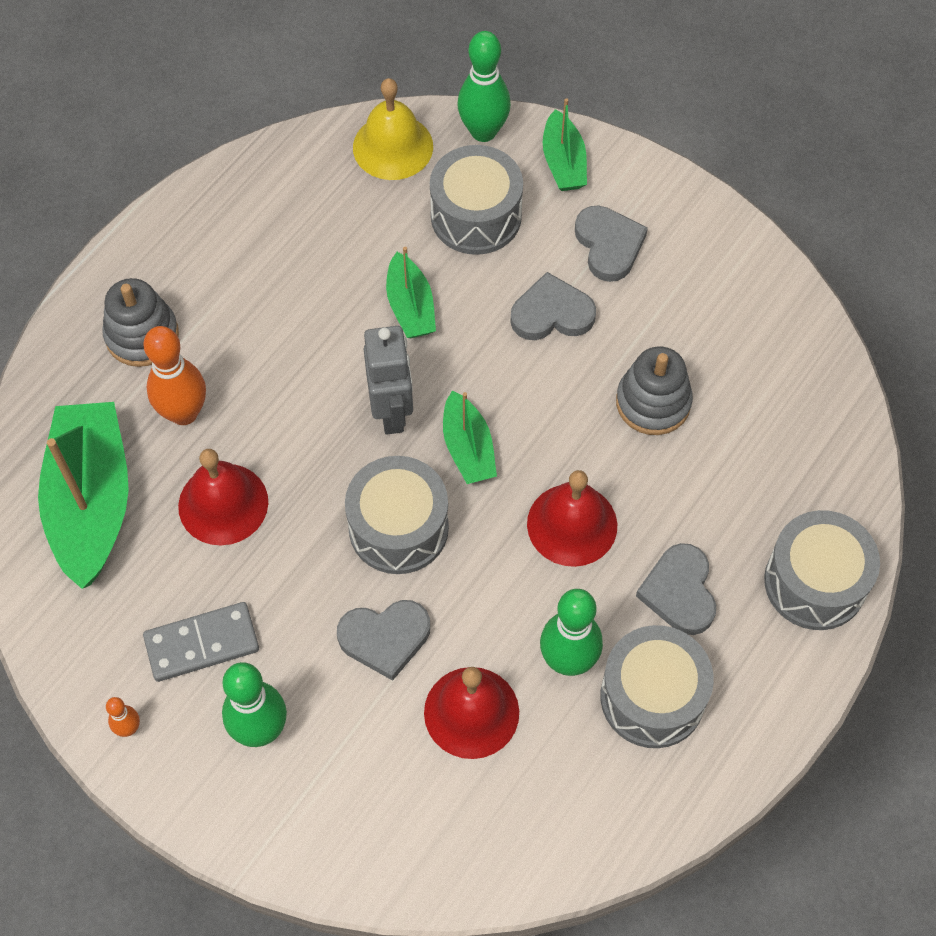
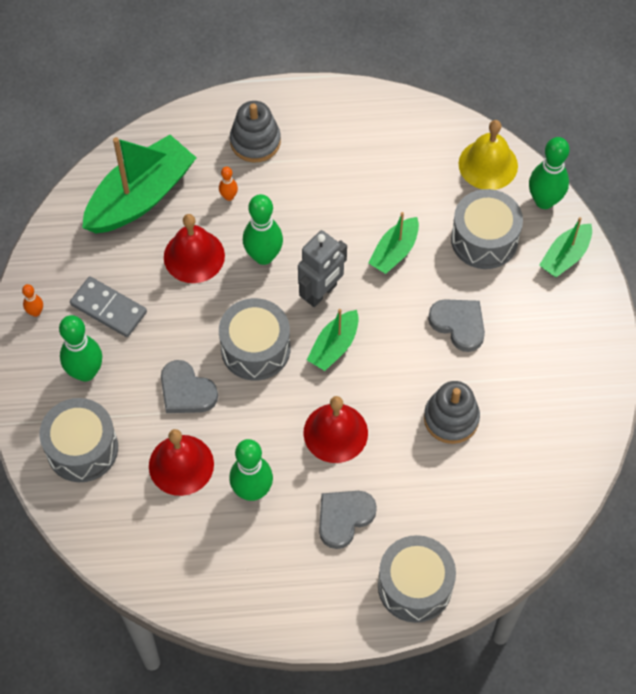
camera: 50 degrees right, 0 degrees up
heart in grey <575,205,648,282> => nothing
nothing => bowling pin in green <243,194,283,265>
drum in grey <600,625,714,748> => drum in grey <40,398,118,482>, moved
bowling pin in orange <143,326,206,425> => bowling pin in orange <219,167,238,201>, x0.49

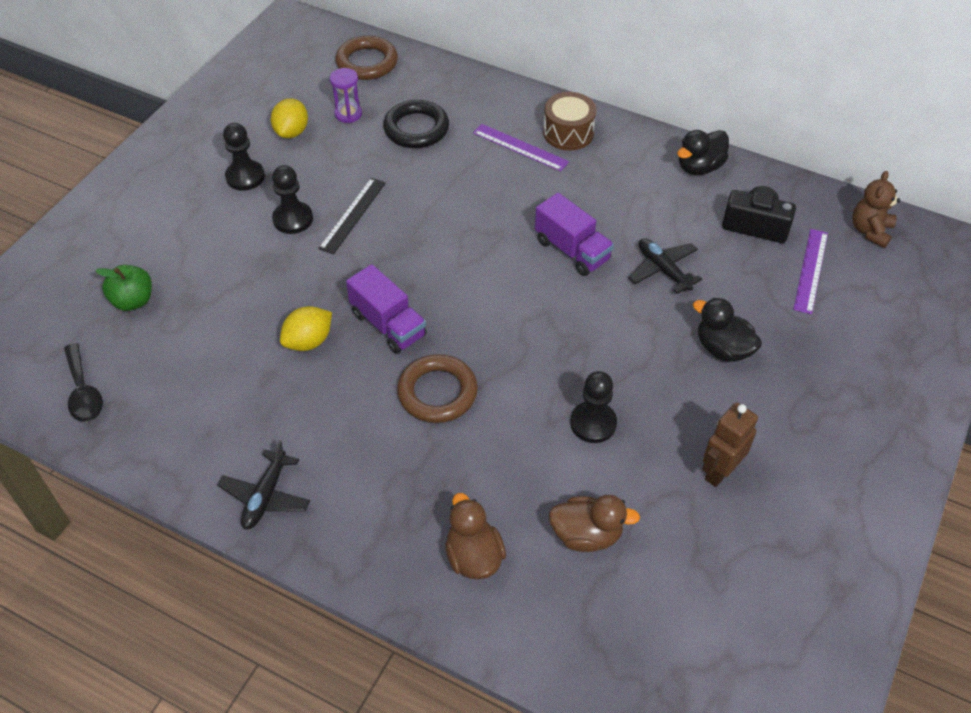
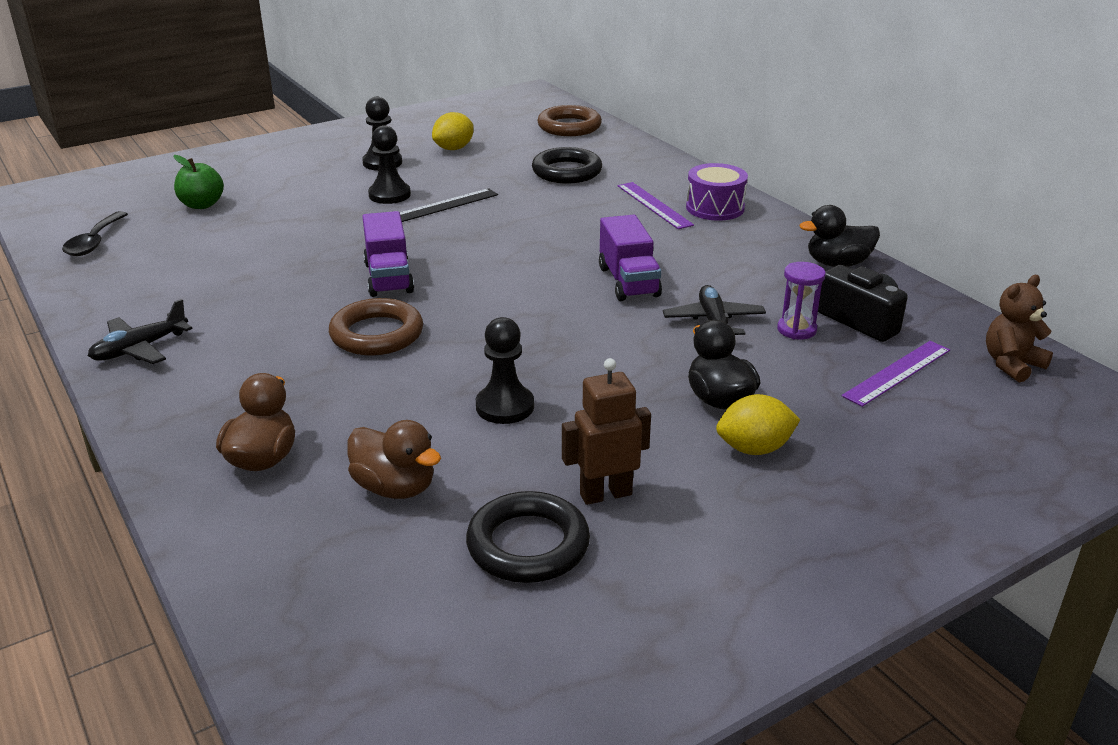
camera: 30 degrees right, 20 degrees down
nothing => ring in black <466,491,590,583>
lemon in yellow <280,306,332,351> => lemon in yellow <716,394,800,455>, moved
hourglass in purple <330,68,362,123> => hourglass in purple <777,262,825,339>, moved
drum in brown <543,92,596,150> => drum in purple <686,163,748,221>

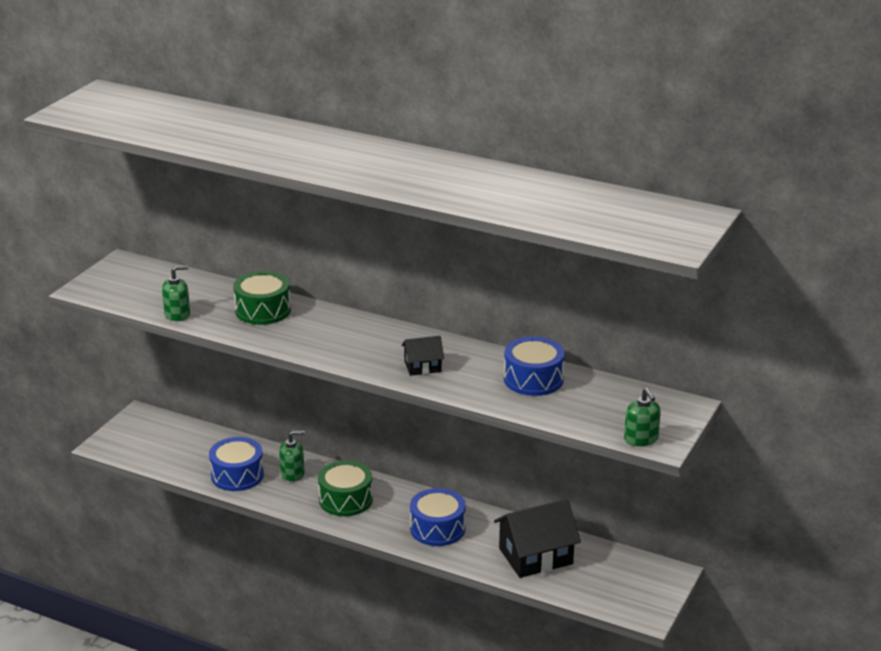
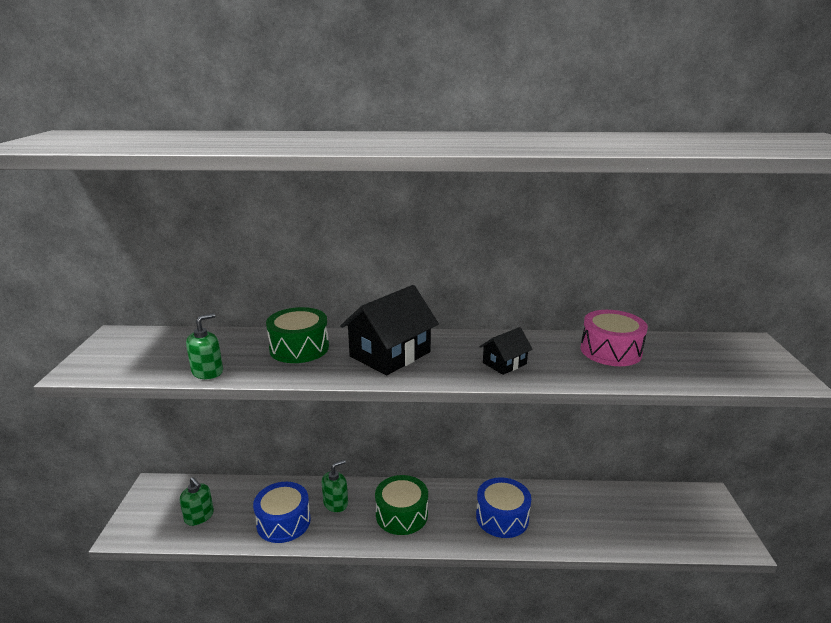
camera: 25 degrees left, 5 degrees down
house in black <494,499,581,578> => house in black <340,285,439,375>, moved
soap dispenser in green <624,388,661,446> => soap dispenser in green <180,477,214,526>, moved
drum in blue <504,337,565,396> => drum in pink <580,310,648,366>

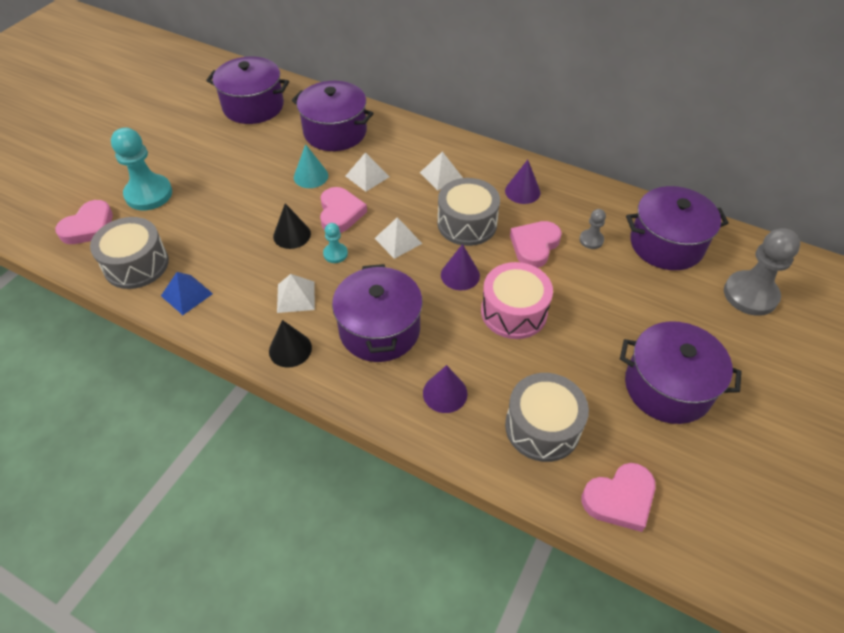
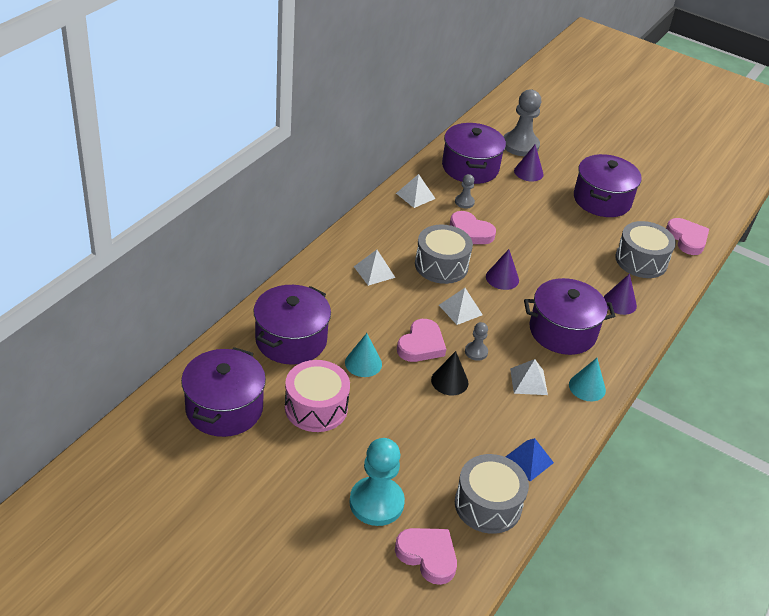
camera: 90 degrees left, 10 degrees down
pyramid in white <346,152,390,192> => pyramid in white <396,174,435,208>, moved
drum in pink <481,262,553,339> => drum in pink <285,360,350,432>, moved
cone in purple <505,160,540,204> => cone in purple <514,145,544,182>, moved
cone in black <269,320,312,368> => cone in turquoise <569,358,606,401>
pawn in turquoise <323,223,348,263> => pawn in grey <465,322,488,361>
heart in pink <320,187,367,233> => heart in pink <397,319,446,362>, 120 degrees clockwise

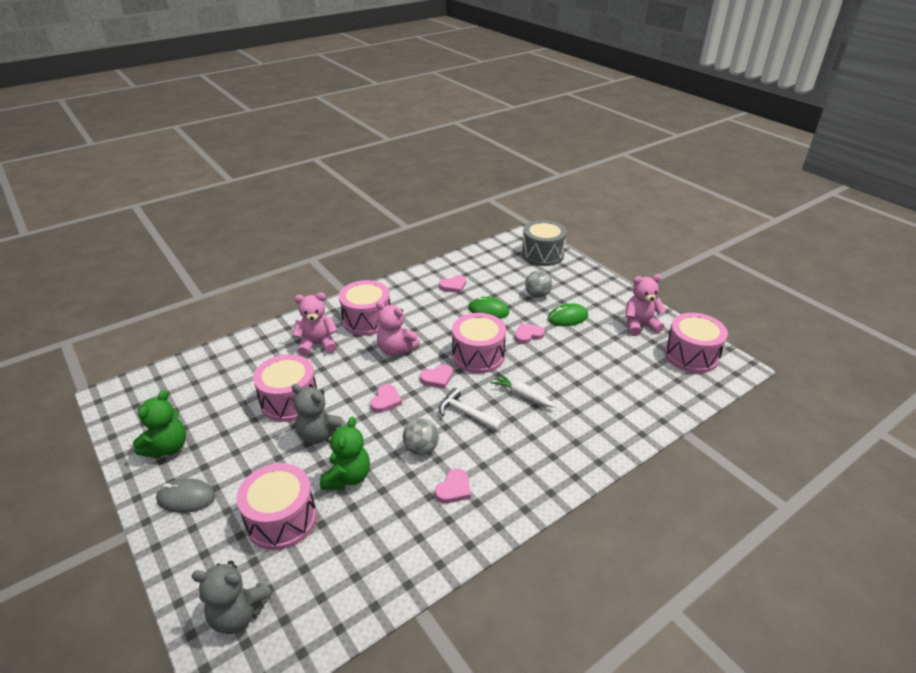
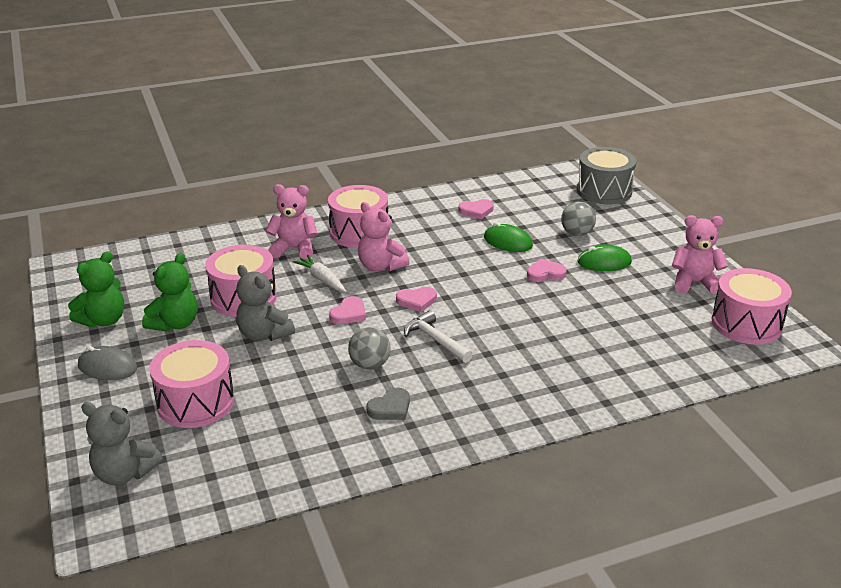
camera: 15 degrees right, 5 degrees down
drum in pink <452,313,506,373> => nothing
teddy bear in green <320,417,370,490> => teddy bear in green <142,253,197,332>, moved
carrot in white <490,373,556,407> => carrot in white <293,255,346,292>, moved
heart in pink <435,469,471,503> => heart in grey <366,388,410,420>

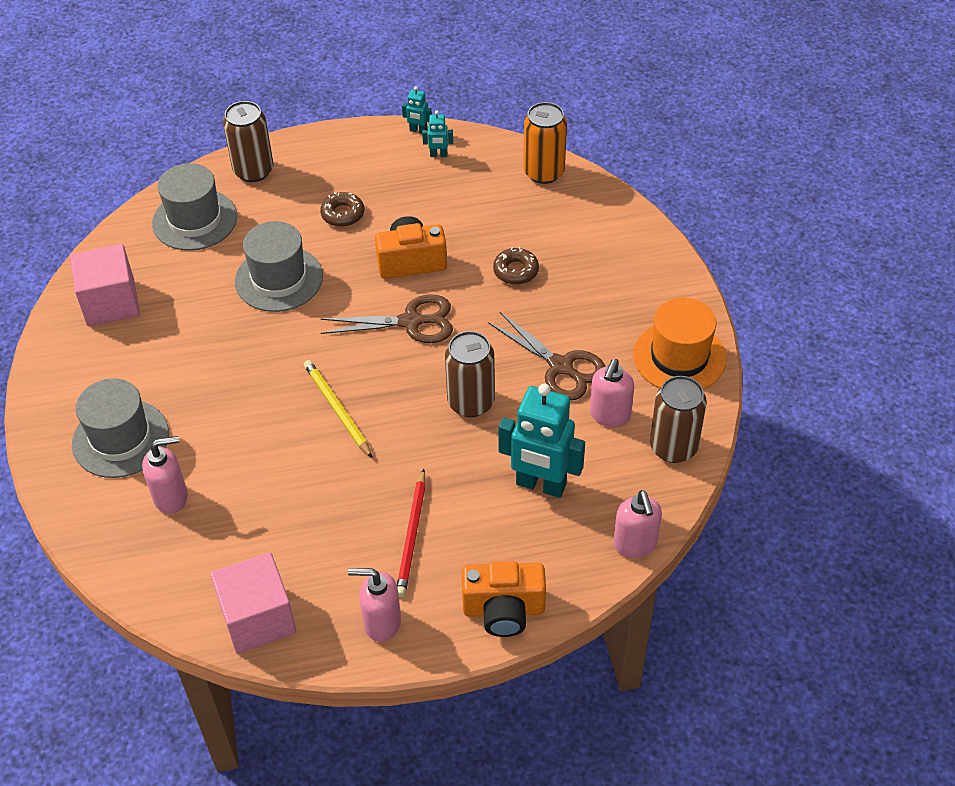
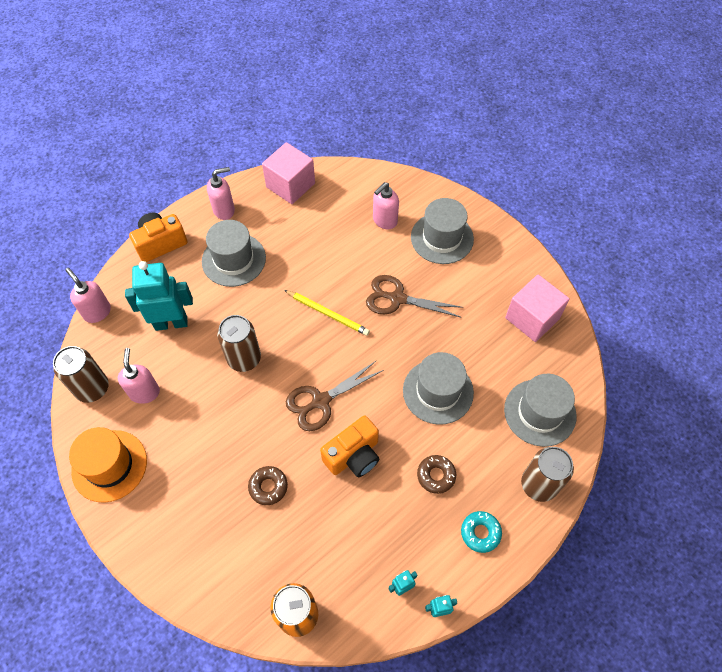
camera: 150 degrees right, 10 degrees up
nothing => donut in turquoise <461,511,502,553>
scissors in brown <488,312,606,400> => scissors in brown <366,275,464,318>, moved
pencil in red <397,469,426,597> => hat in grey <202,220,266,287>

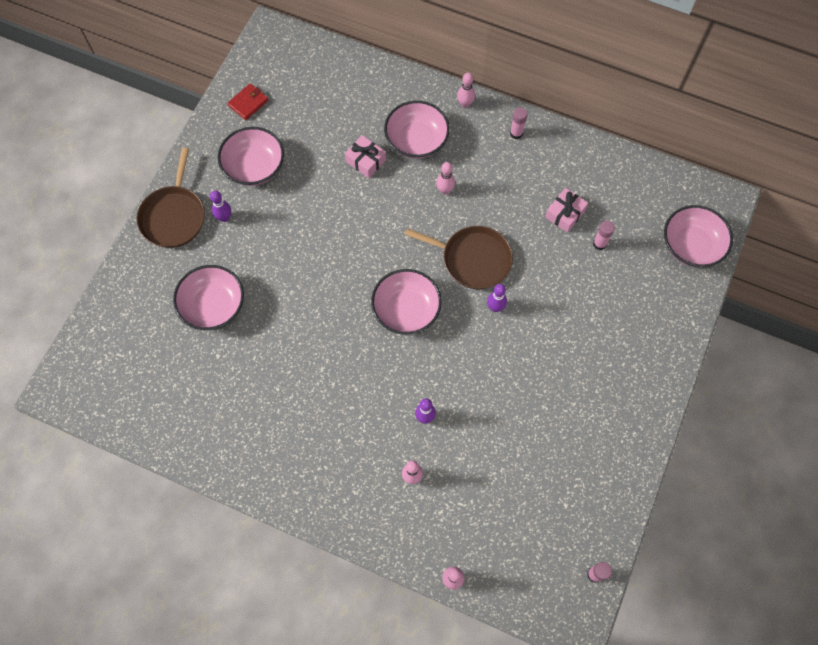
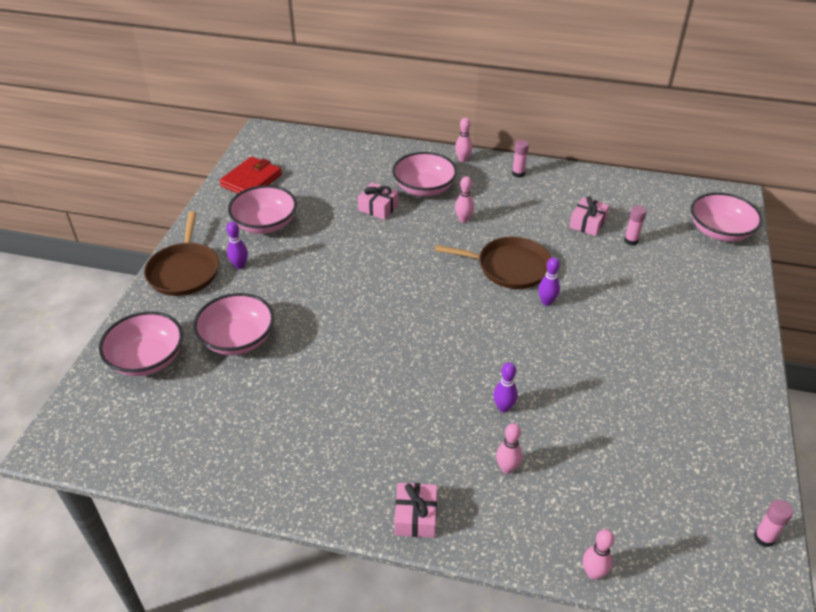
camera: 10 degrees left, 25 degrees down
nothing => gift in pink <394,483,437,538>
bowl in pink <371,269,442,335> => bowl in pink <99,312,183,376>, moved
wallet in red <227,83,268,120> => wallet in red <219,156,282,193>, x1.54

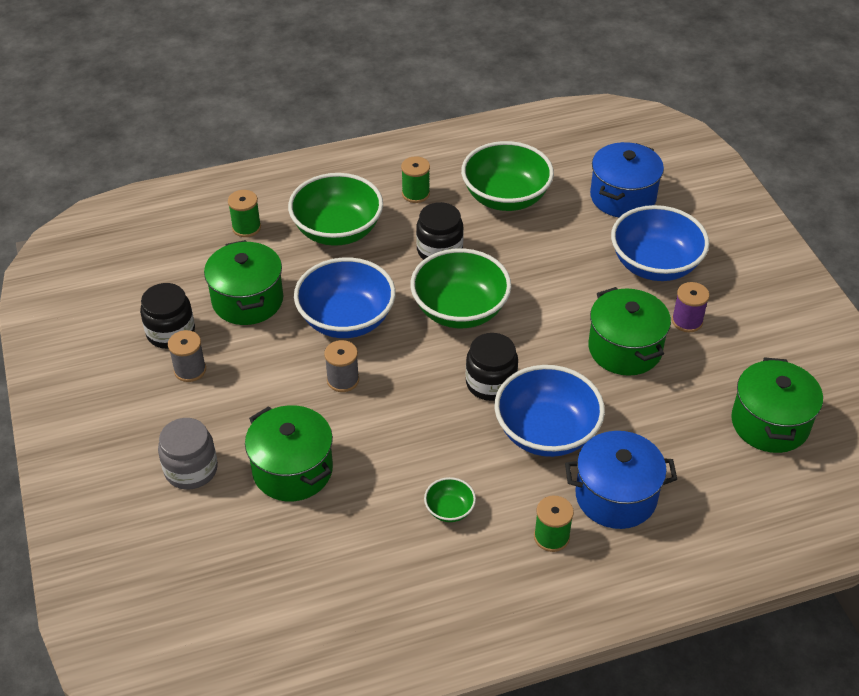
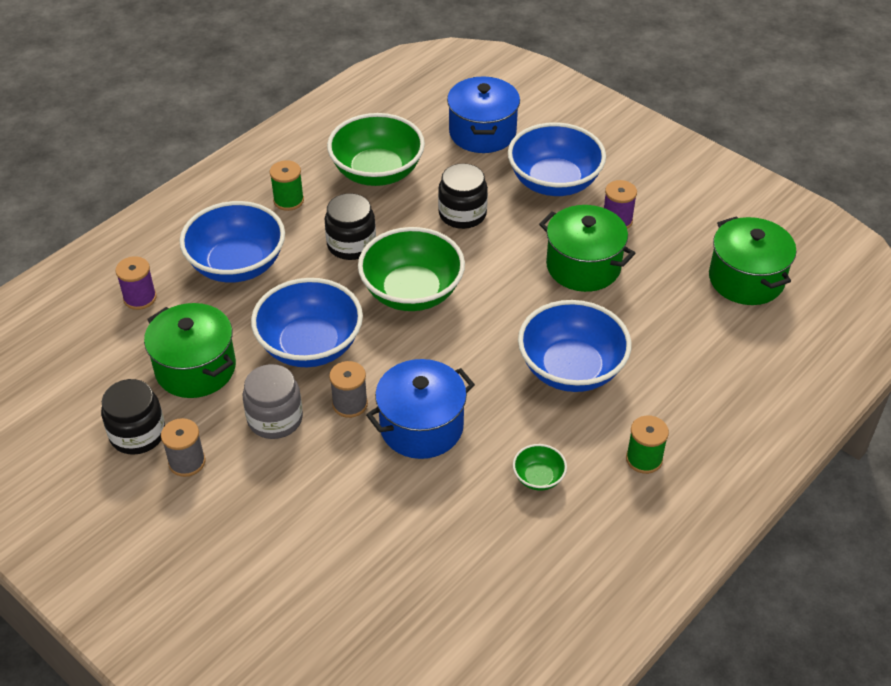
camera: 30 degrees left, 0 degrees up
pot in green <245,405,333,501> => nothing
jar in grey <158,418,218,490> => jar in grey <243,364,303,439>, moved
jar in black <466,333,518,401> => jar in black <438,163,488,229>, moved
pot in blue <565,431,677,529> => pot in blue <366,359,475,459>, moved
spool in green <228,190,261,237> => spool in purple <115,256,157,310>
bowl in green <288,173,383,246> => bowl in blue <179,201,285,283>

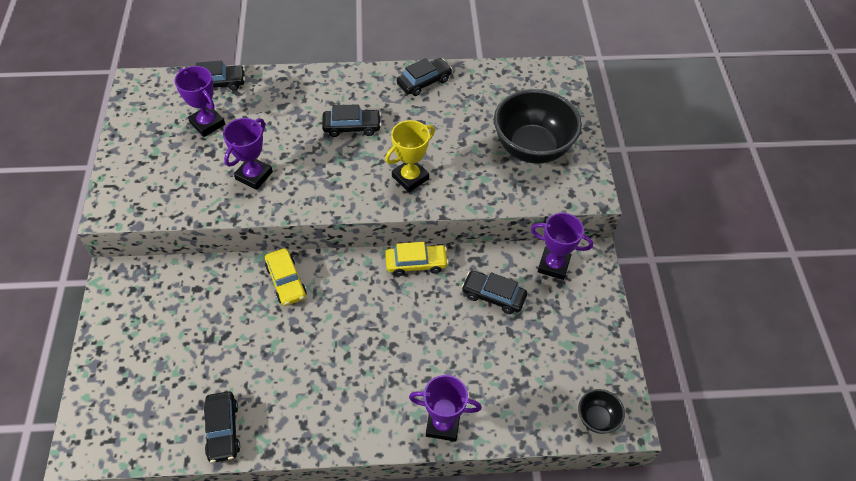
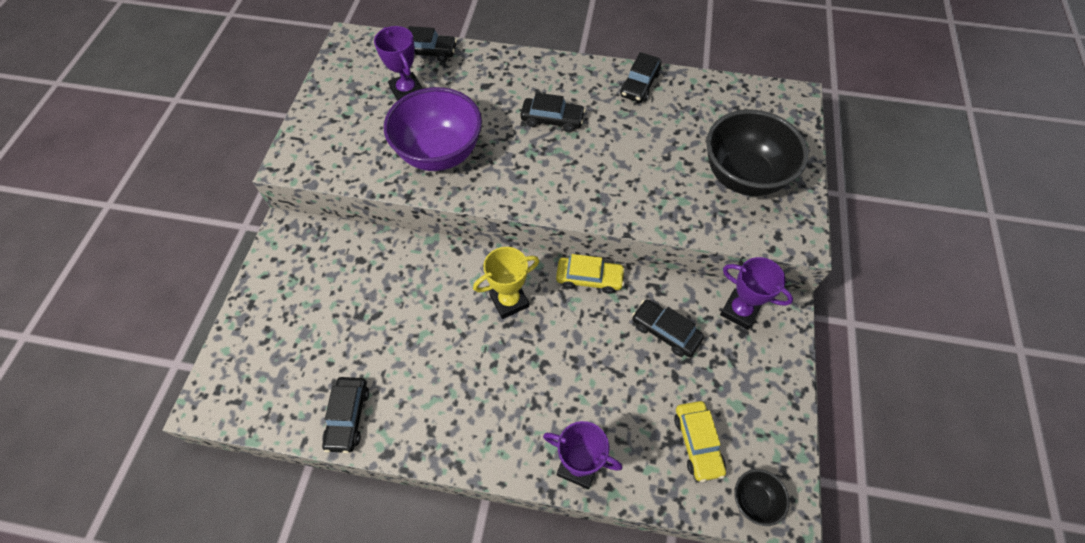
camera: 15 degrees right, 5 degrees up
car in yellow <265,248,306,306> => car in yellow <674,401,726,482>, moved
trophy in yellow <385,120,435,192> => trophy in yellow <473,247,539,319>, moved
trophy in purple <223,118,273,190> => bowl in purple <384,87,482,171>
car in black <397,58,452,96> => car in black <620,52,662,102>, 135 degrees clockwise

